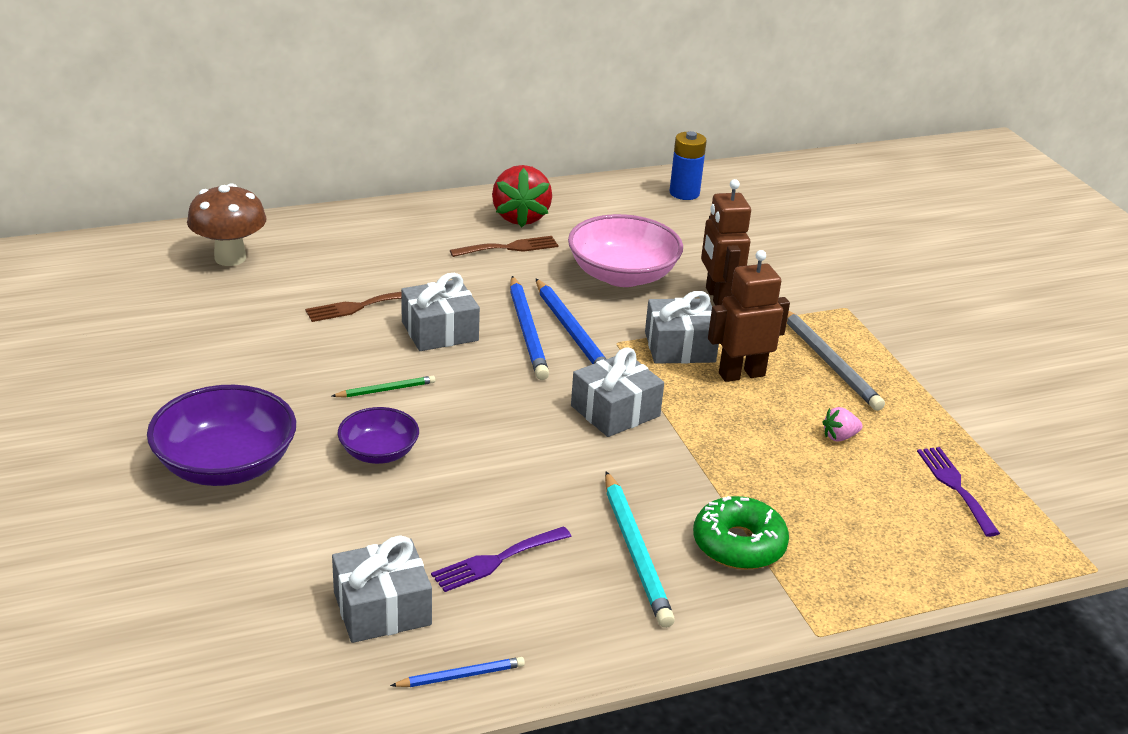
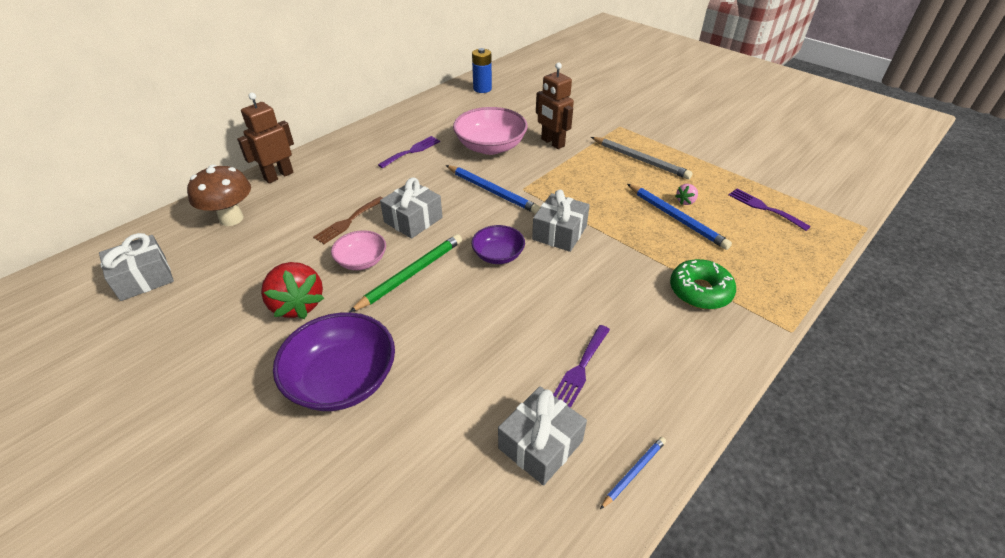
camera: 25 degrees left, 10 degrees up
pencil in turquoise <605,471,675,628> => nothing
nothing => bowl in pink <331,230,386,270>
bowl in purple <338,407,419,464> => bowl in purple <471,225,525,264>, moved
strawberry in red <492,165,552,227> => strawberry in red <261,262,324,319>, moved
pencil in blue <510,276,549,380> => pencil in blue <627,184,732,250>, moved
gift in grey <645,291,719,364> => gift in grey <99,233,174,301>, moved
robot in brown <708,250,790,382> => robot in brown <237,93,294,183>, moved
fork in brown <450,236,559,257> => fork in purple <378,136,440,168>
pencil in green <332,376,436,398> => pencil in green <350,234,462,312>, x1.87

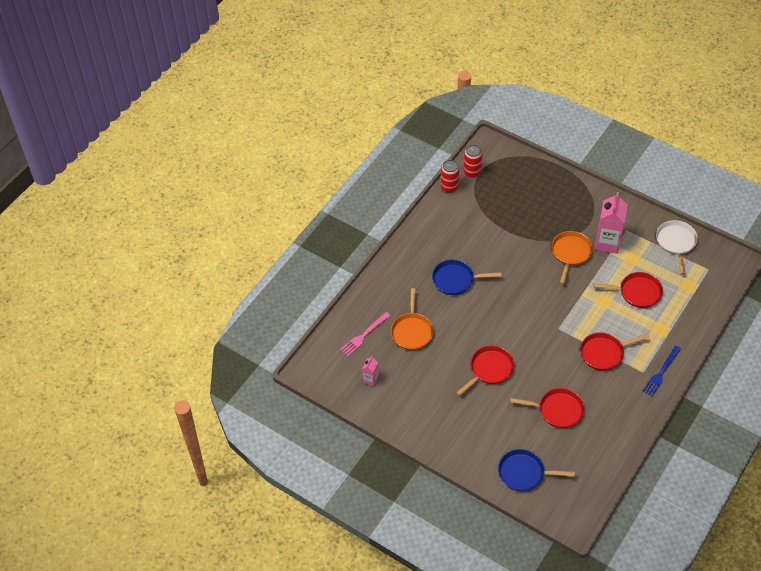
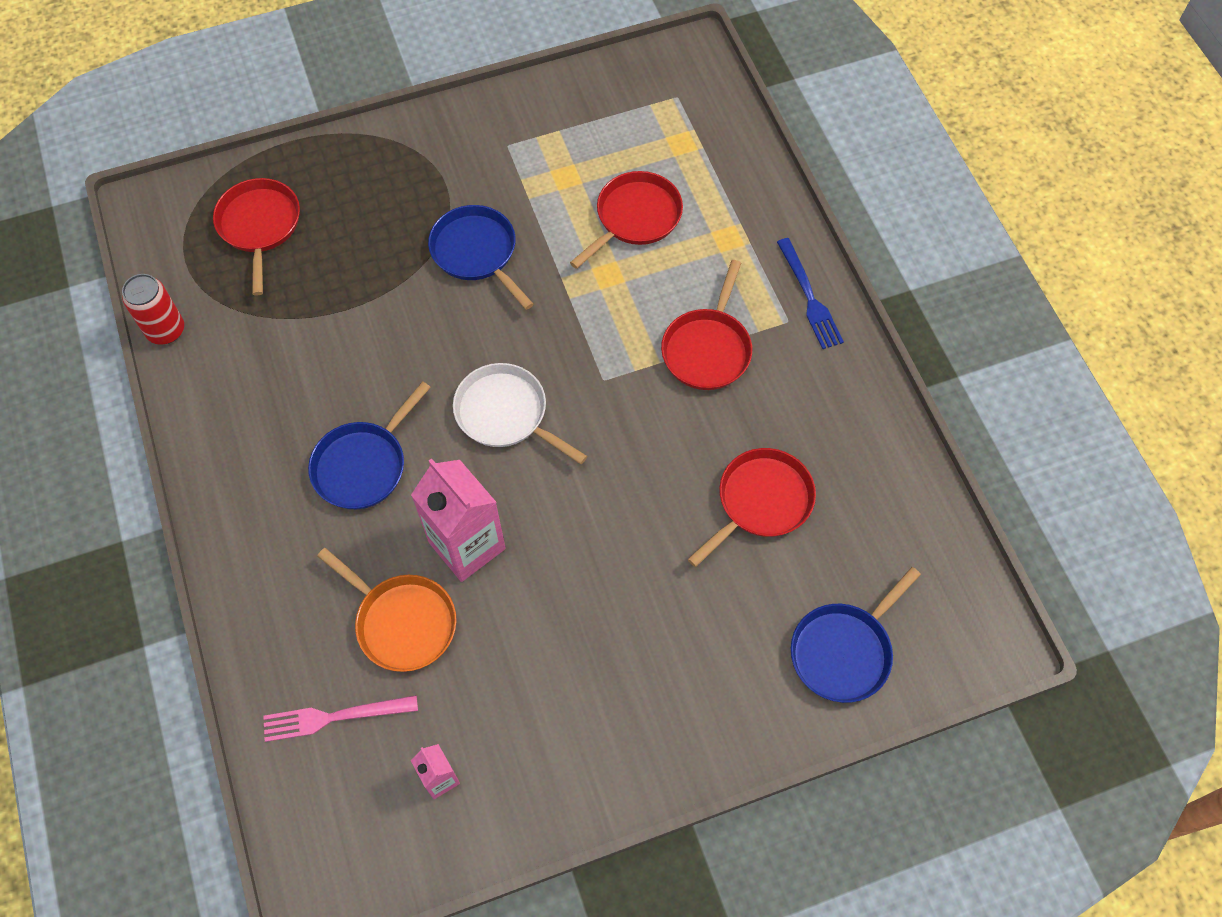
camera: 55 degrees left, 10 degrees up
can in red <464,144,482,178> => nothing
pan in red <456,346,514,396> => pan in red <213,178,300,296>, moved
carton in pink <595,192,628,254> => carton in pink <411,459,506,582>, moved
pan in white <656,220,698,274> => pan in white <453,363,587,464>, moved
pan in orange <551,231,593,284> => pan in blue <428,205,534,310>
fork in pink <340,312,390,356> => fork in pink <263,695,418,742>, 90 degrees clockwise

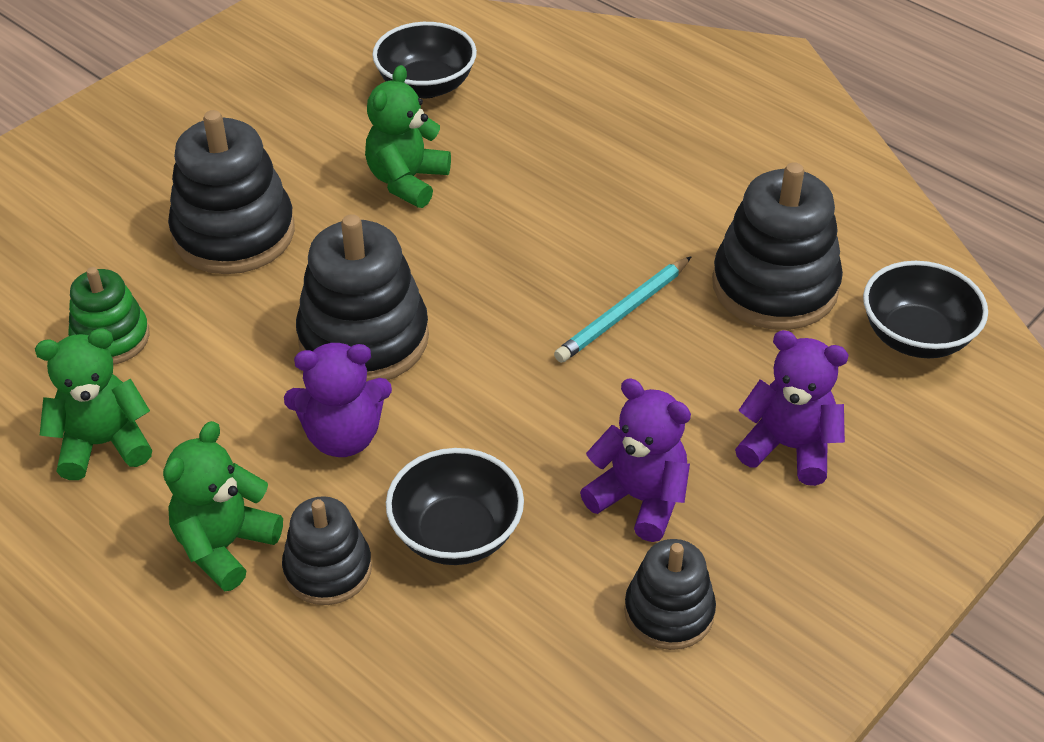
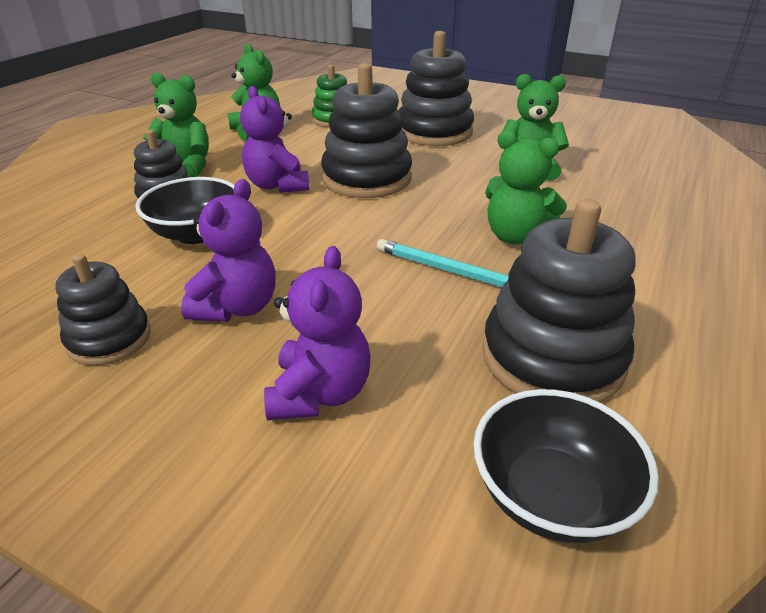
camera: 75 degrees right, 10 degrees down
bowl in black <372,22,477,98> => nothing
nothing => teddy bear in green <485,130,567,245>

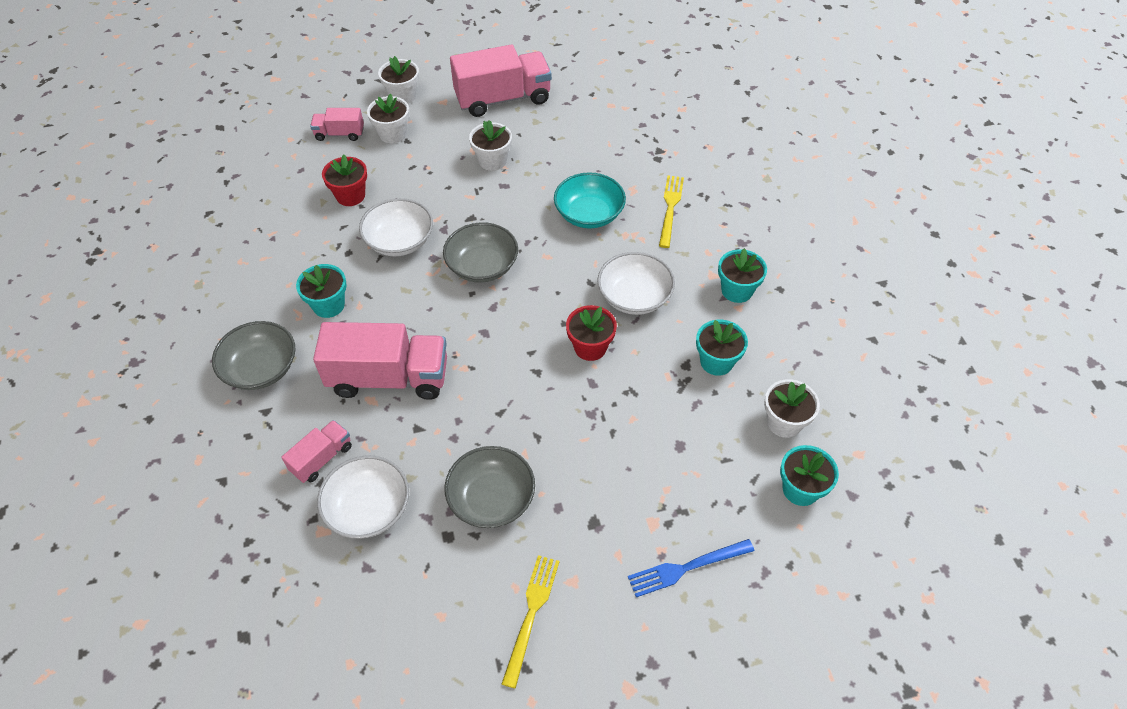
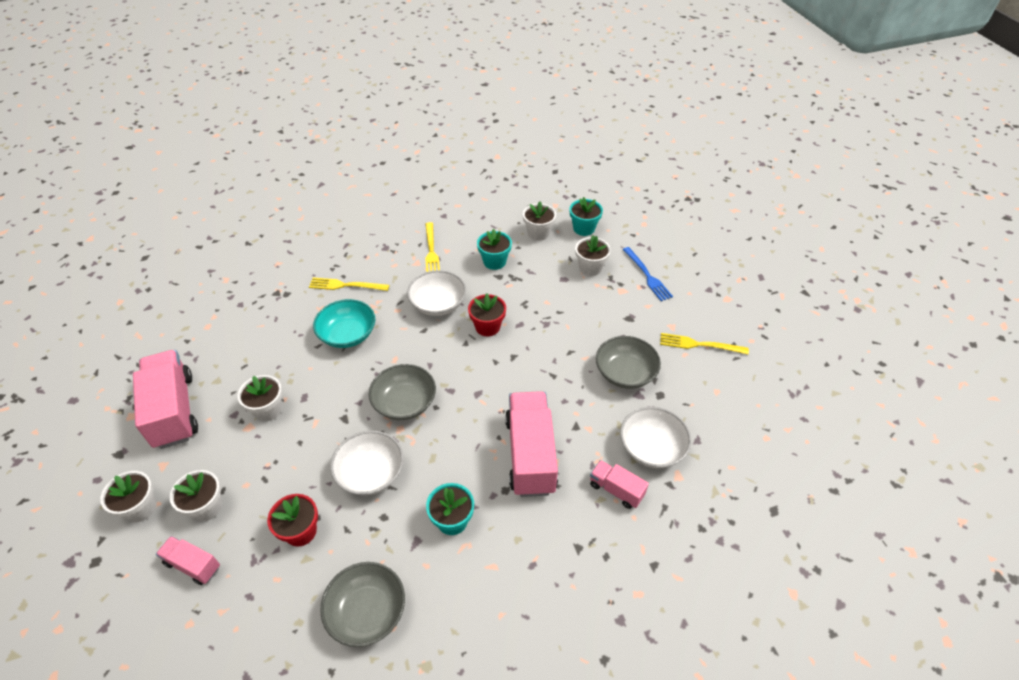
camera: 95 degrees left, 5 degrees down
nothing => flower pot in white <575,235,611,276>
bowl in grey <212,321,296,390> => bowl in grey <320,562,405,647>, moved
flower pot in turquoise <718,248,767,303> => fork in yellow <425,222,440,272>
truck in pink <310,108,364,141> => truck in pink <156,536,220,585>, 120 degrees clockwise

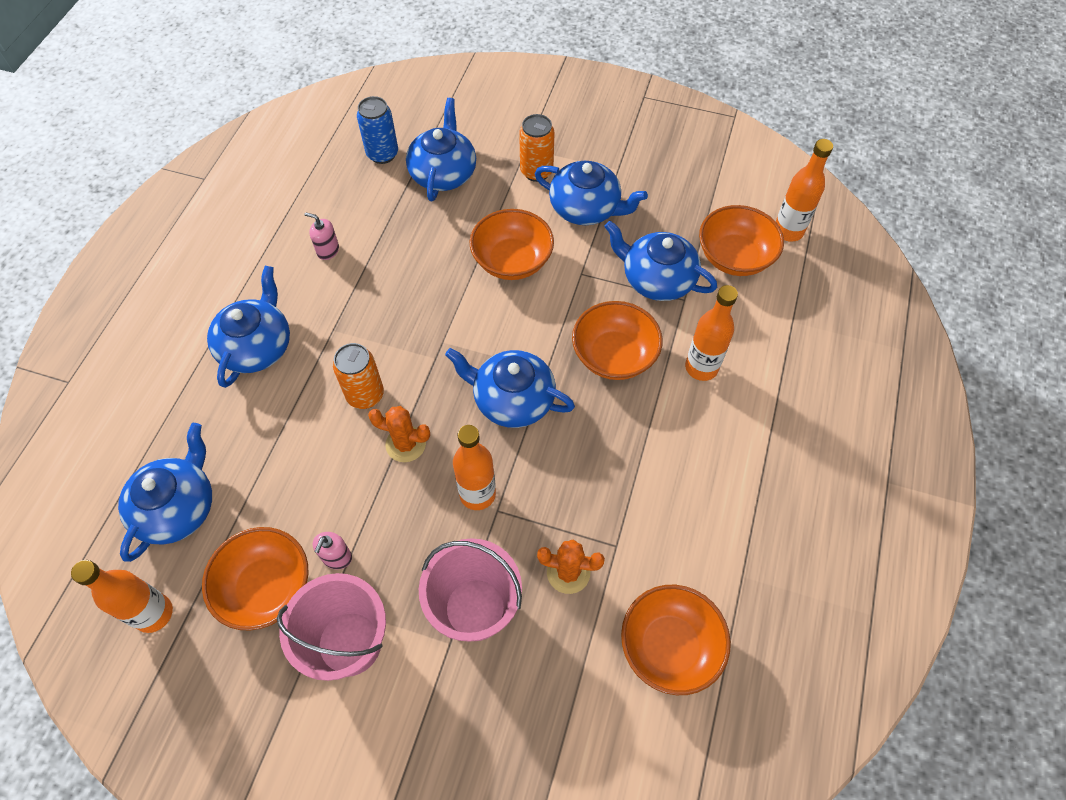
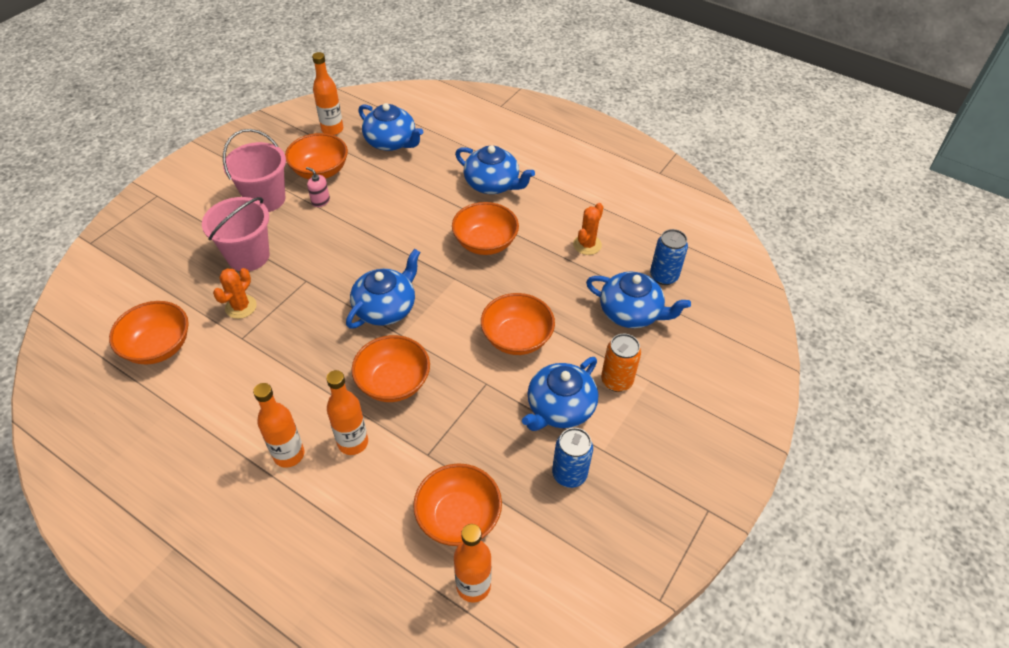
camera: 105 degrees right, 10 degrees down
soap dispenser in pink <305,212,339,260> => nothing
can in orange <333,343,384,409> => nothing
teapot in blue <604,221,717,301> => nothing
nothing => bowl in orange <452,202,519,255>
nothing => can in blue <552,428,593,488>
cactus in orange <368,406,430,462> => cactus in orange <573,203,603,255>, moved
bottle in orange <453,425,496,510> => bottle in orange <253,383,304,468>, moved

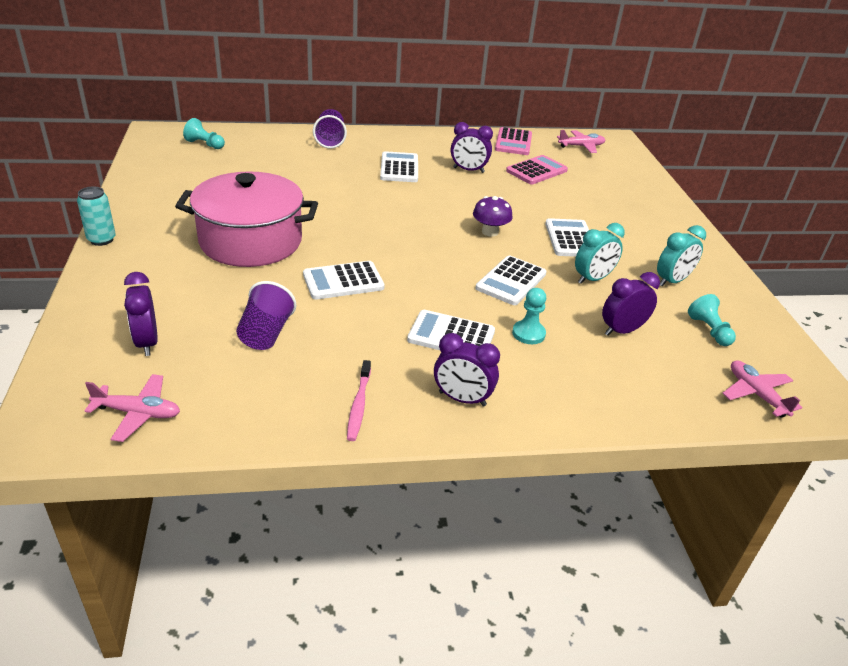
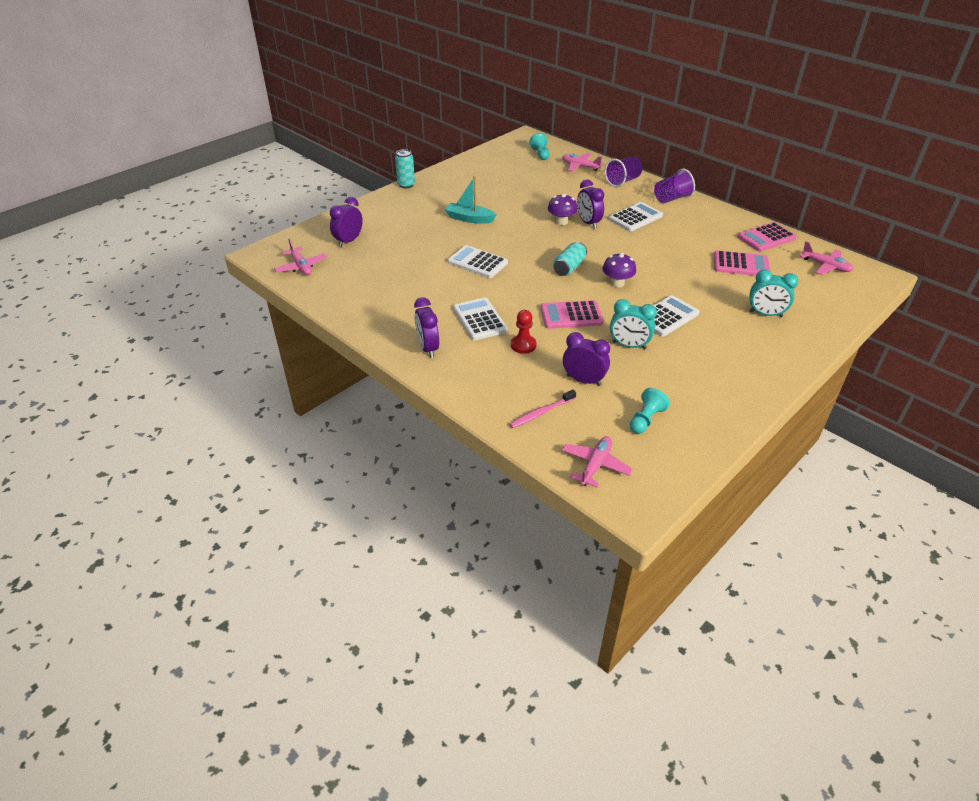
camera: 55 degrees right, 5 degrees up
nothing => mushroom in purple <548,194,578,225>
nothing => can in turquoise <553,242,587,276>
nothing => plane in pink <562,153,603,172>
cup in purple <236,281,296,350> => cup in purple <654,169,695,203>, moved
toothbrush in pink <347,360,371,441> => toothbrush in pink <510,390,576,428>, moved
clock in purple <451,122,493,173> => clock in purple <577,179,604,229>, moved
clock in turquoise <657,225,706,286> => clock in turquoise <749,269,798,317>, moved
pot in pink <175,171,318,267> => boat in turquoise <445,176,497,224>
calculator in white <476,255,547,305> => calculator in pink <541,300,603,329>
pawn in turquoise <512,288,546,344> => pawn in red <511,310,537,354>

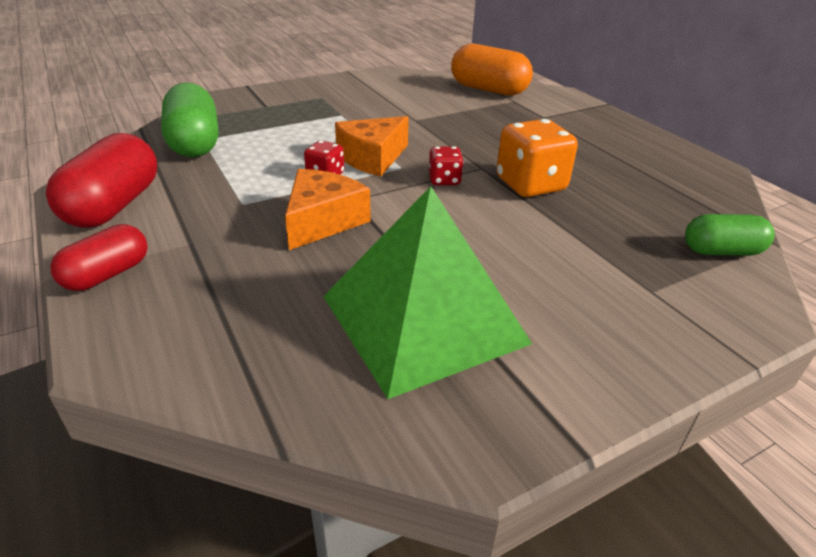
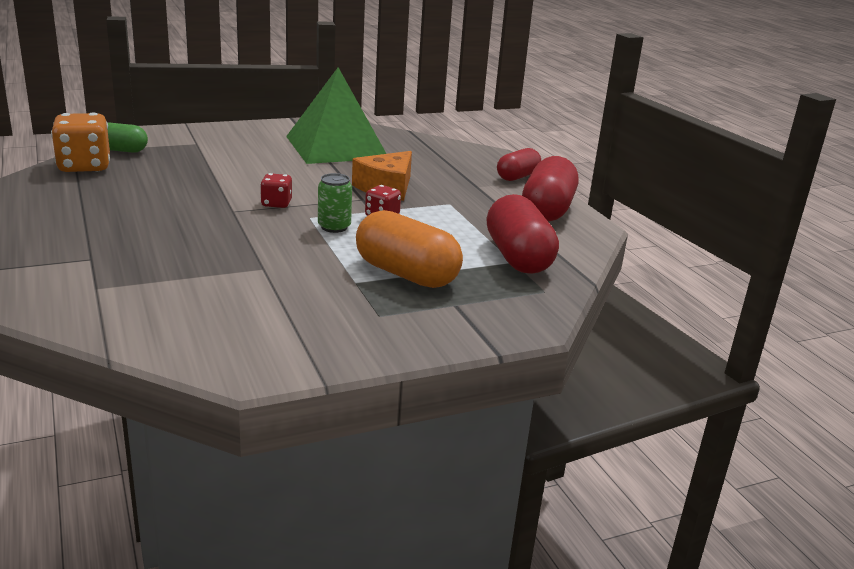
camera: 175 degrees left, 10 degrees down
capsule in orange <451,44,533,96> => capsule in orange <356,210,463,288>, moved
dice in orange <496,119,578,197> => dice in orange <51,112,110,172>, moved
cheese in orange <335,116,409,176> => can in green <318,173,352,233>
capsule in green <161,83,218,157> => capsule in red <486,194,559,274>

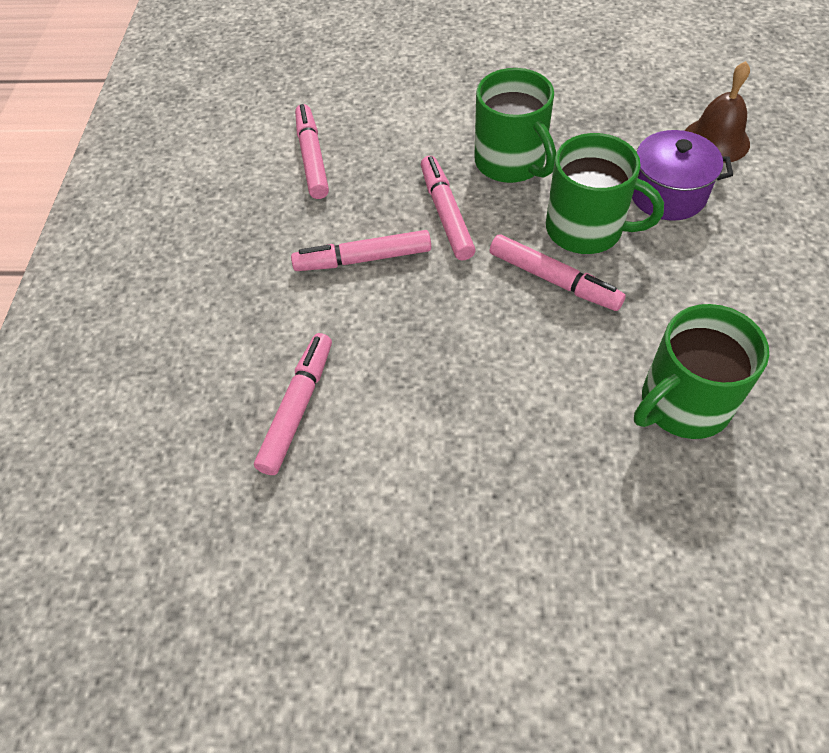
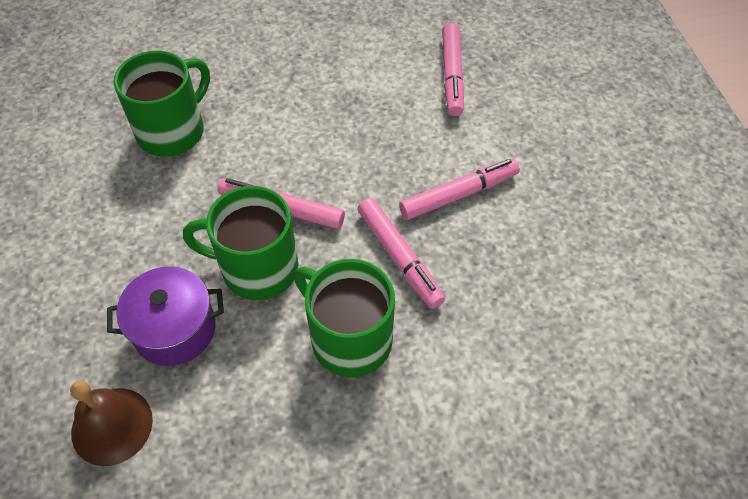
camera: 160 degrees right, 0 degrees up
marker in pink <295,104,329,199> => nothing

